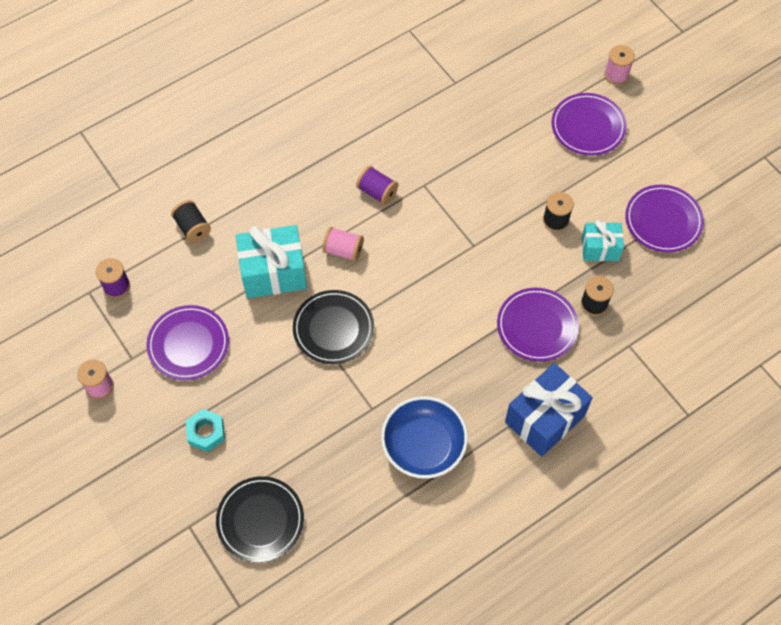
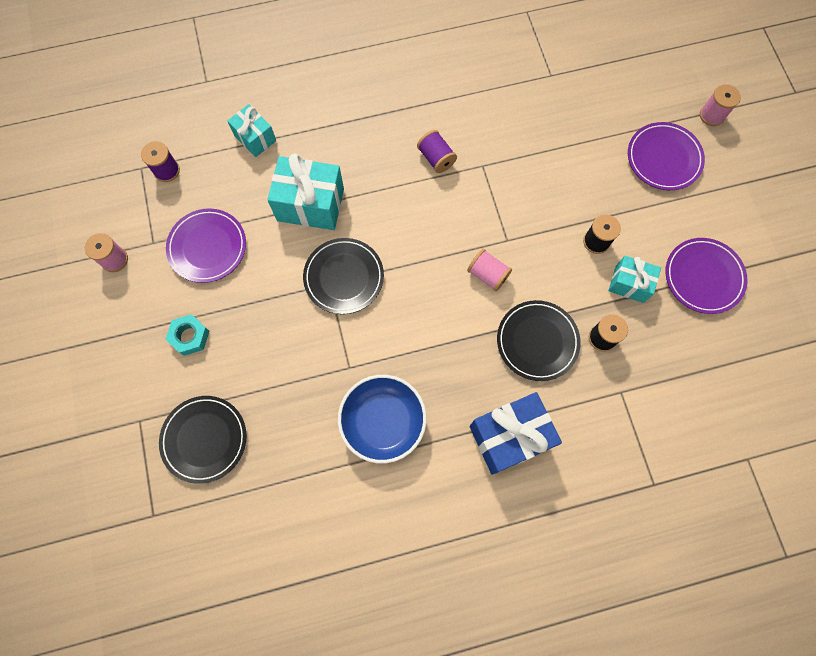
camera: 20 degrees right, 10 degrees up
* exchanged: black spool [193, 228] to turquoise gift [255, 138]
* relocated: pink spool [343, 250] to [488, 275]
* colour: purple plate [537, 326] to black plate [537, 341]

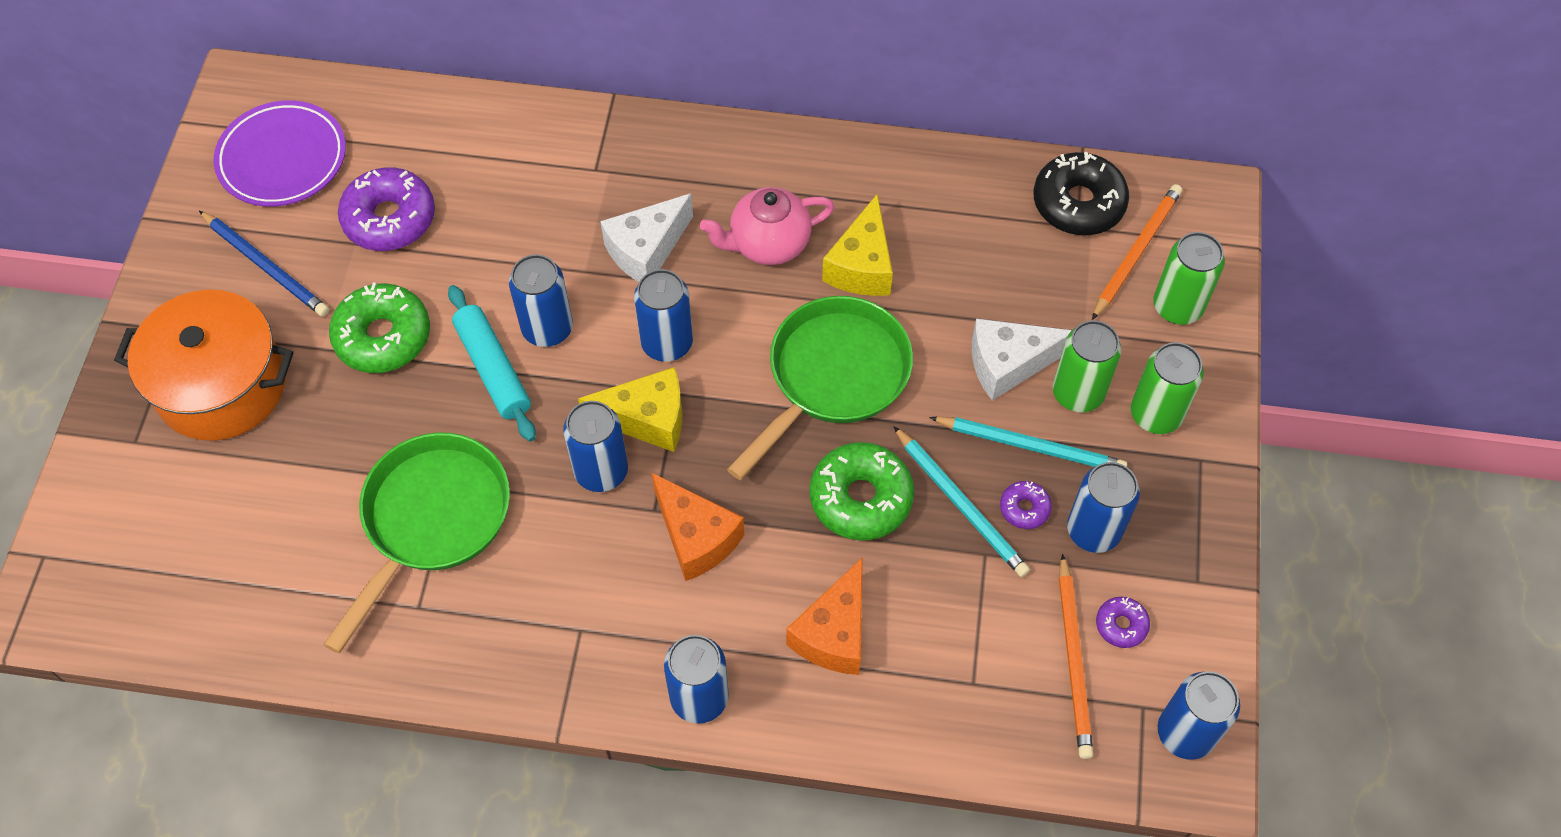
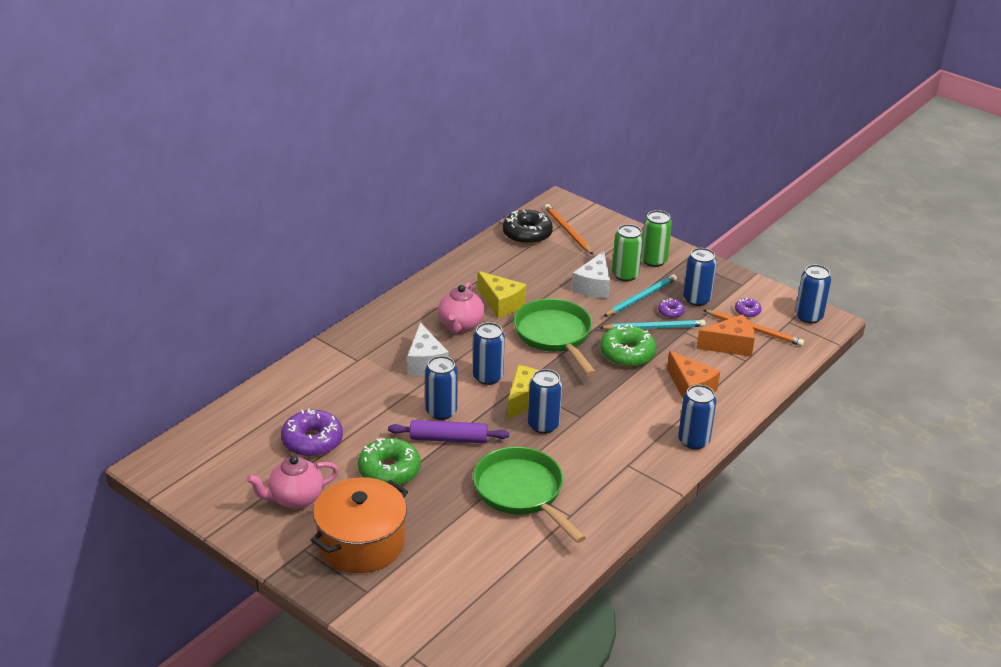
camera: 60 degrees left, 25 degrees down
* exchanged: blue pencil [265, 266] to pink teapot [295, 498]
* missing: purple plate [282, 158]
* colour: turquoise rolling pin [493, 369] to purple rolling pin [448, 439]
* relocated: orange cheese [696, 537] to [730, 345]
* missing: green can [1177, 306]

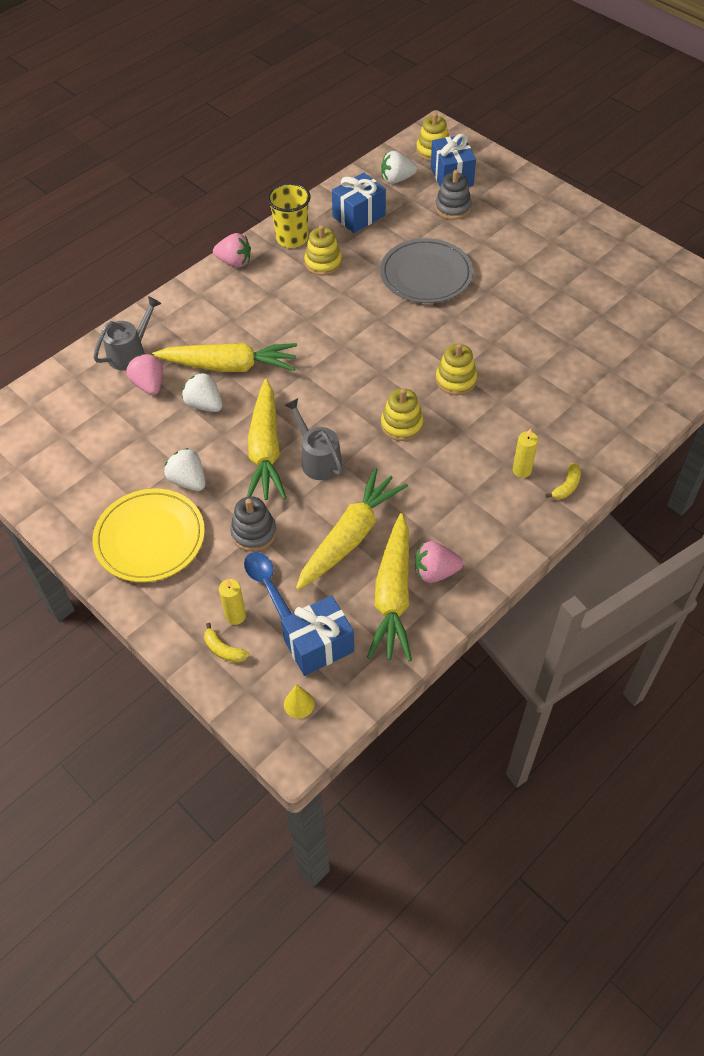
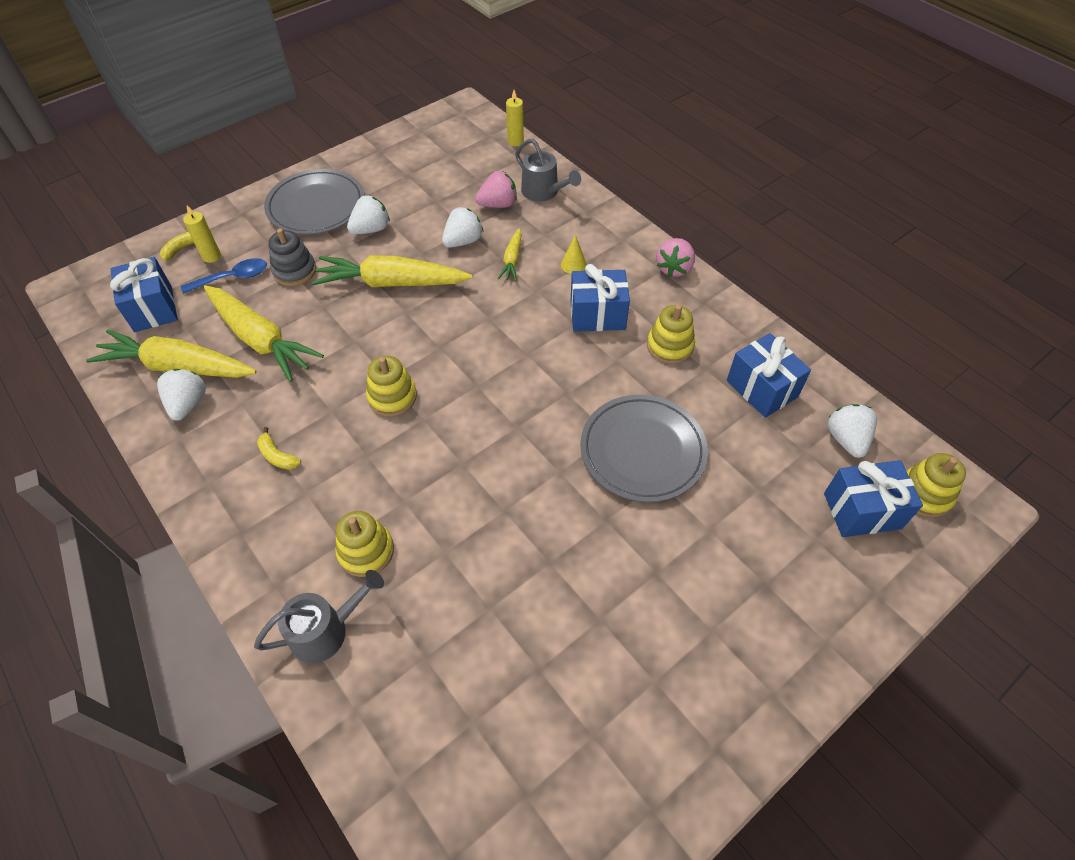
camera: 95 degrees right, 0 degrees up
* colour: yellow plate [150, 538] to grey plate [316, 206]
* size: yellow carrot [229, 366] = [512, 260] x0.49
* missing: yellow cup [292, 238]
* relocated: grey watering can [317, 459] to [326, 630]
* relocated: yellow cone [299, 704] to [573, 264]
* colour: pink strawberry [435, 572] to white strawberry [188, 404]
* missing: grey stacking toy [453, 208]
* relocated: yellow stacking toy [455, 380] to [366, 551]
* relocated: yellow candle [522, 470] to [515, 141]
* relocated: yellow banana [566, 486] to [277, 456]
* appeared: blue gift [597, 315]

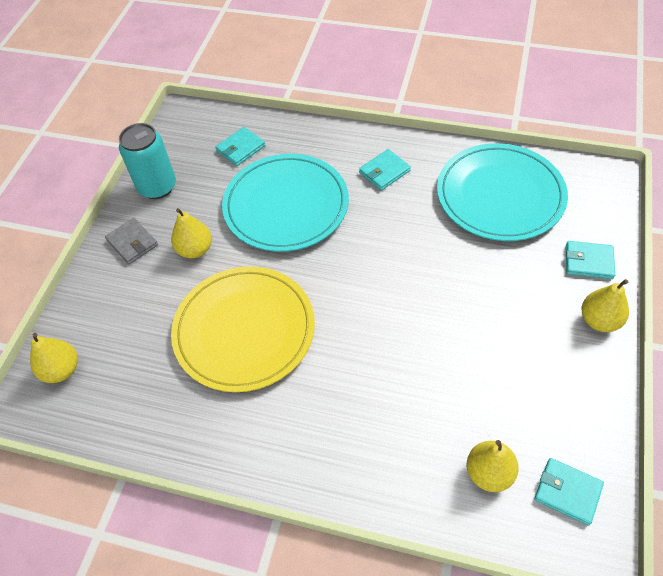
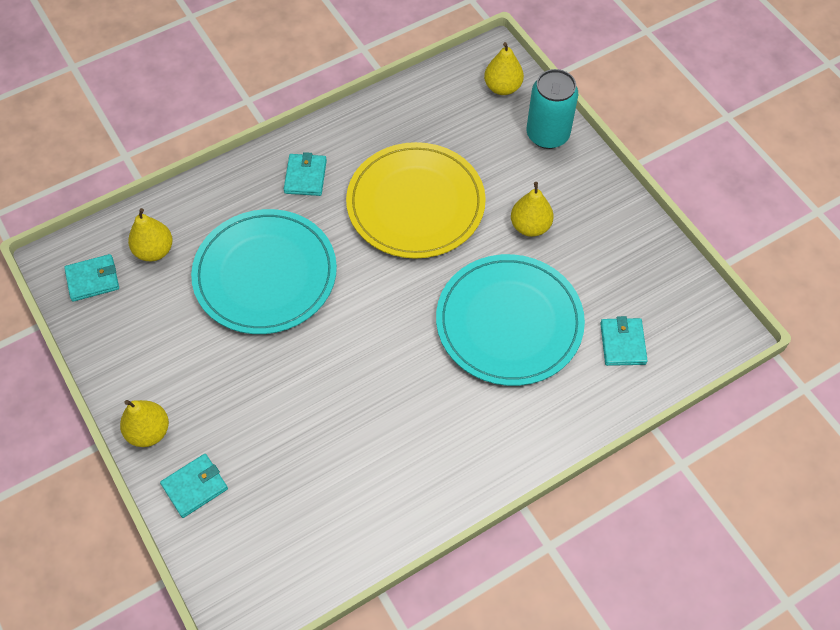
camera: 130 degrees right, 5 degrees up
* missing: grey wallet [132, 243]
* relocated: turquoise can [157, 187] to [547, 135]
* relocated: turquoise wallet [384, 172] to [305, 176]
* relocated: turquoise plate [500, 195] to [265, 274]

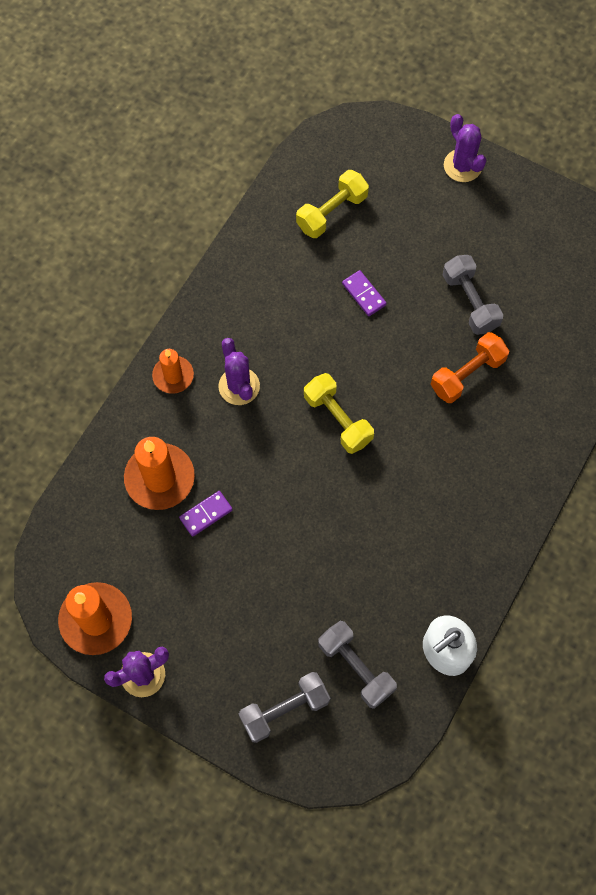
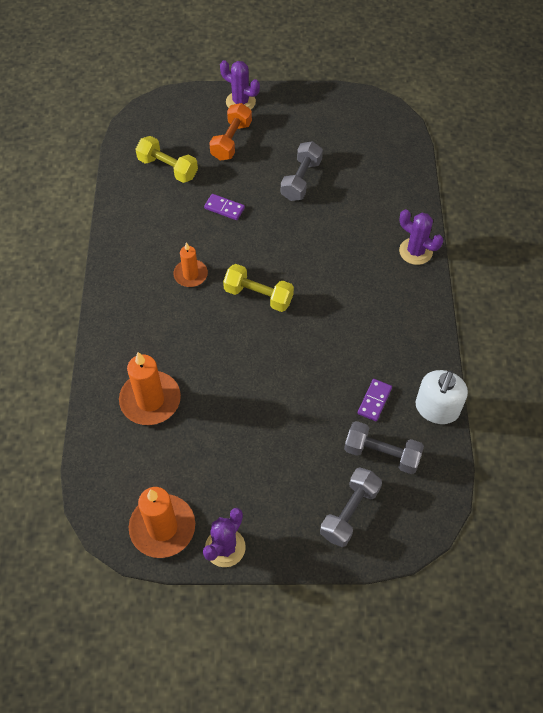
camera: 30 degrees left, 10 degrees down
* relocated: orange candle [173, 376] to [190, 274]
* relocated: purple domino [206, 514] to [374, 401]
* relocated: purple cactus [239, 386] to [415, 251]
* spun: yellow dumbbell [332, 212] = [168, 168] 75 degrees counterclockwise
* relocated: orange dumbbell [467, 374] to [231, 141]
* spun: grey dumbbell [470, 302] = [301, 180] 75 degrees clockwise

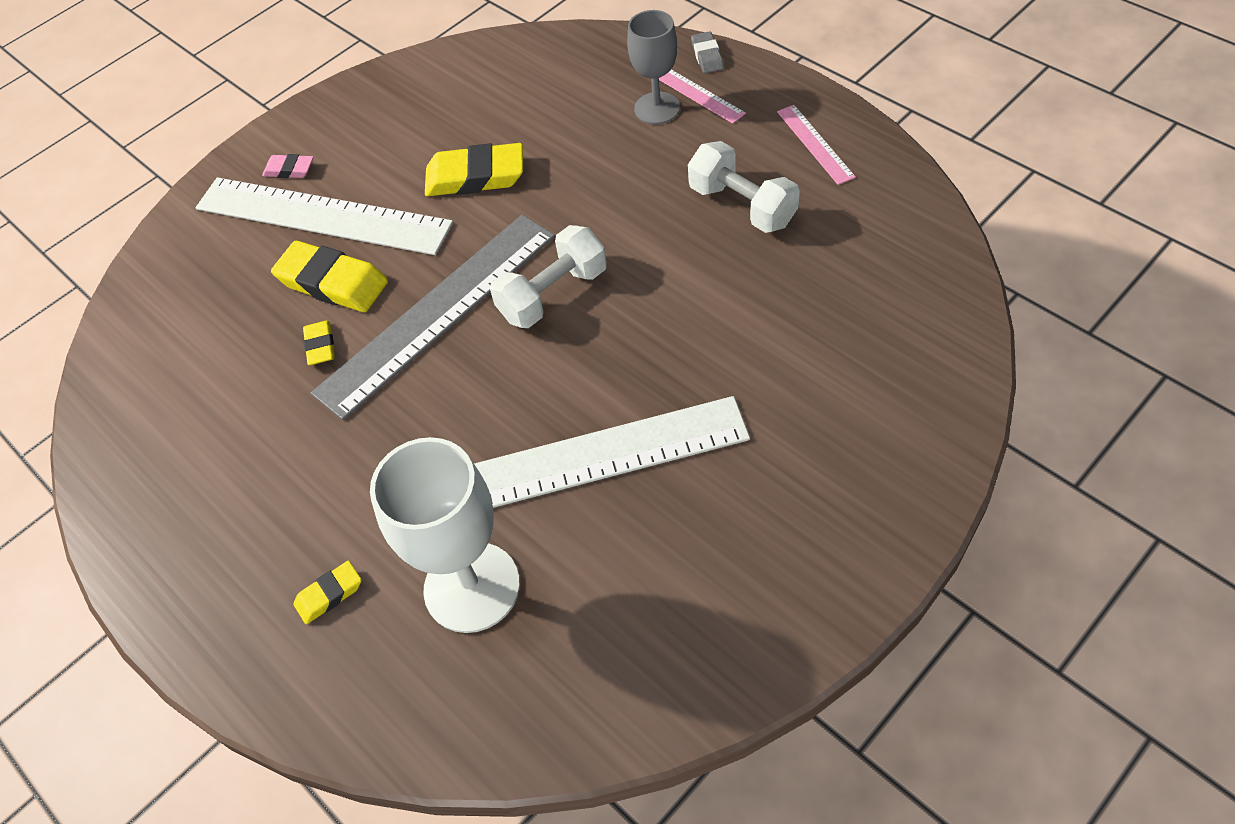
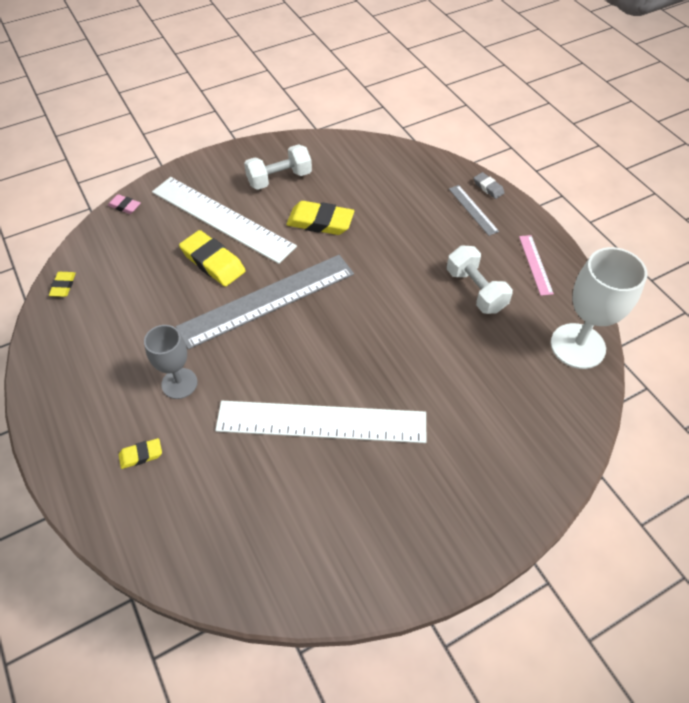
camera: 10 degrees right, 0 degrees up
* relocated: pink eraser [289, 170] to [125, 206]
* relocated: yellow eraser [320, 346] to [63, 286]
* relocated: white goblet [472, 587] to [577, 346]
* relocated: white dumbbell [553, 294] to [279, 179]
* relocated: grey goblet [657, 108] to [179, 383]
* colour: pink ruler [696, 93] to grey ruler [473, 210]
* spun: grey eraser [707, 56] = [488, 187] 45 degrees counterclockwise

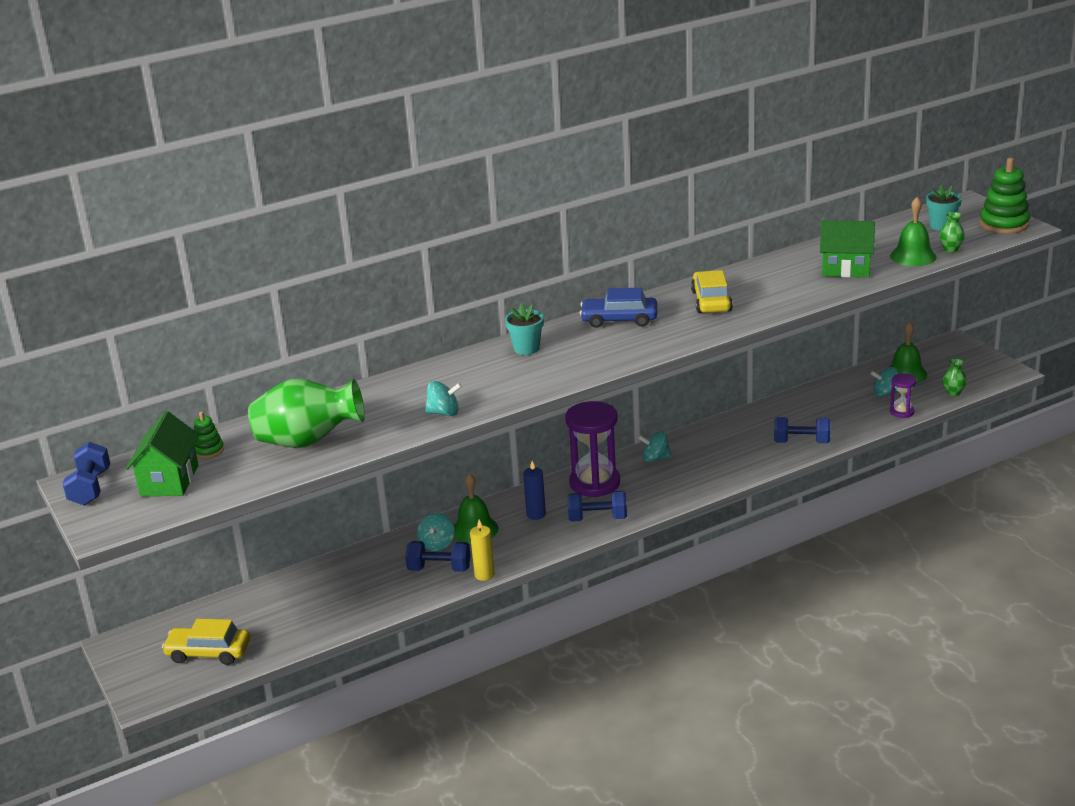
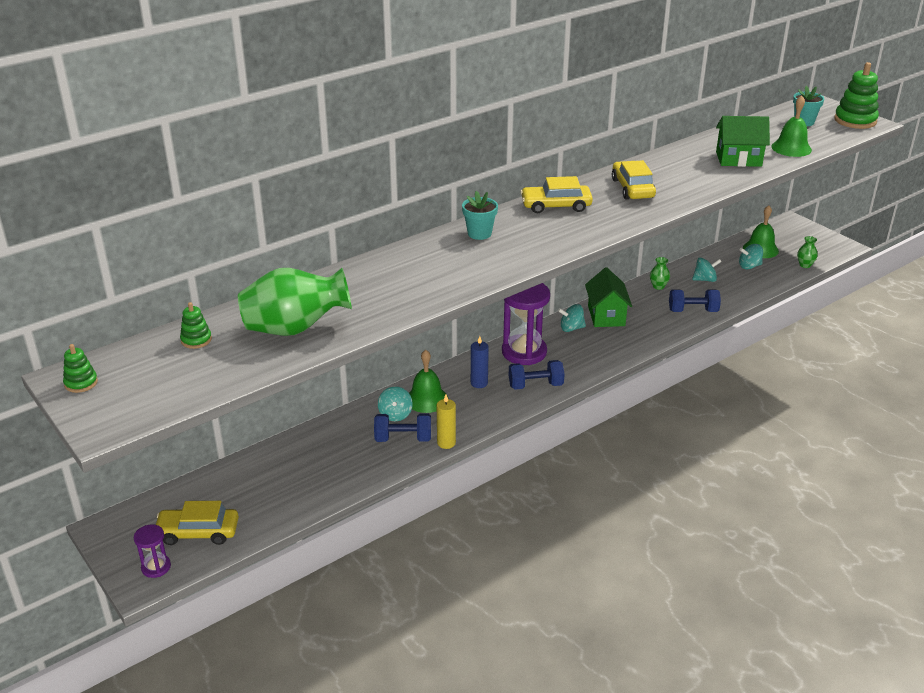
camera: 10 degrees left, 5 degrees up
* exchanged: blue dumbbell [90, 488] to green stacking toy [81, 383]
* relocated: green house [169, 480] to [606, 316]
* relocated: turquoise spinning top [444, 413] to [705, 279]
* colour: blue car [619, 319] to yellow car [556, 206]
* relocated: purple hourglass [902, 412] to [156, 567]
* relocated: green vase [950, 249] to [658, 286]

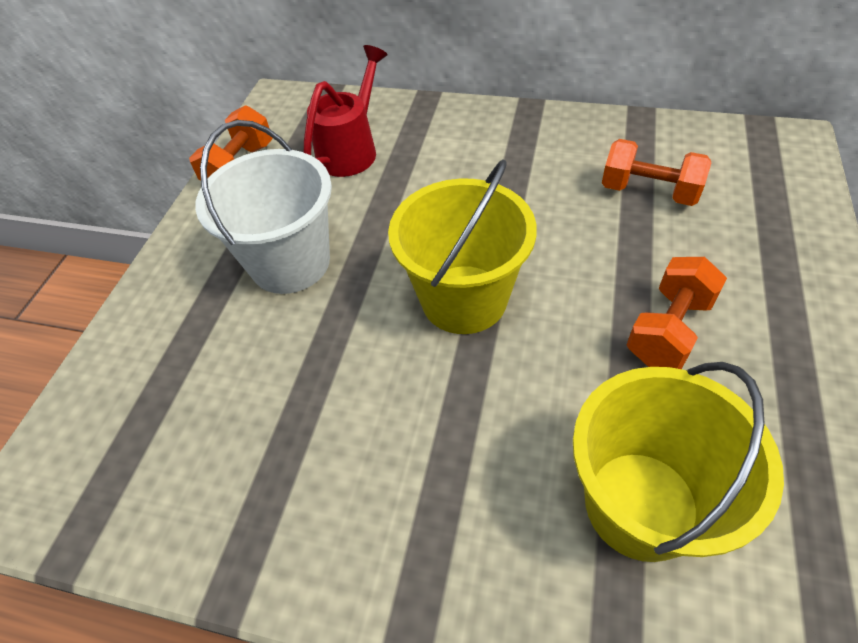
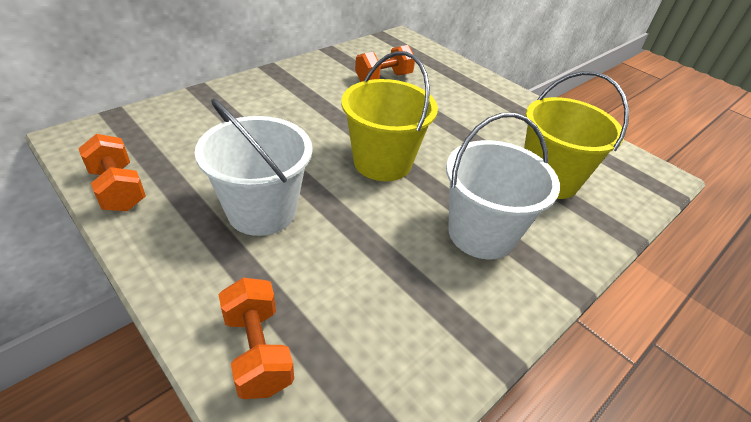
camera: 65 degrees left, 10 degrees down
* missing: red watering can [351, 150]
* relocated: orange dumbbell [668, 330] to [258, 351]
* appeared: white bucket [481, 233]

